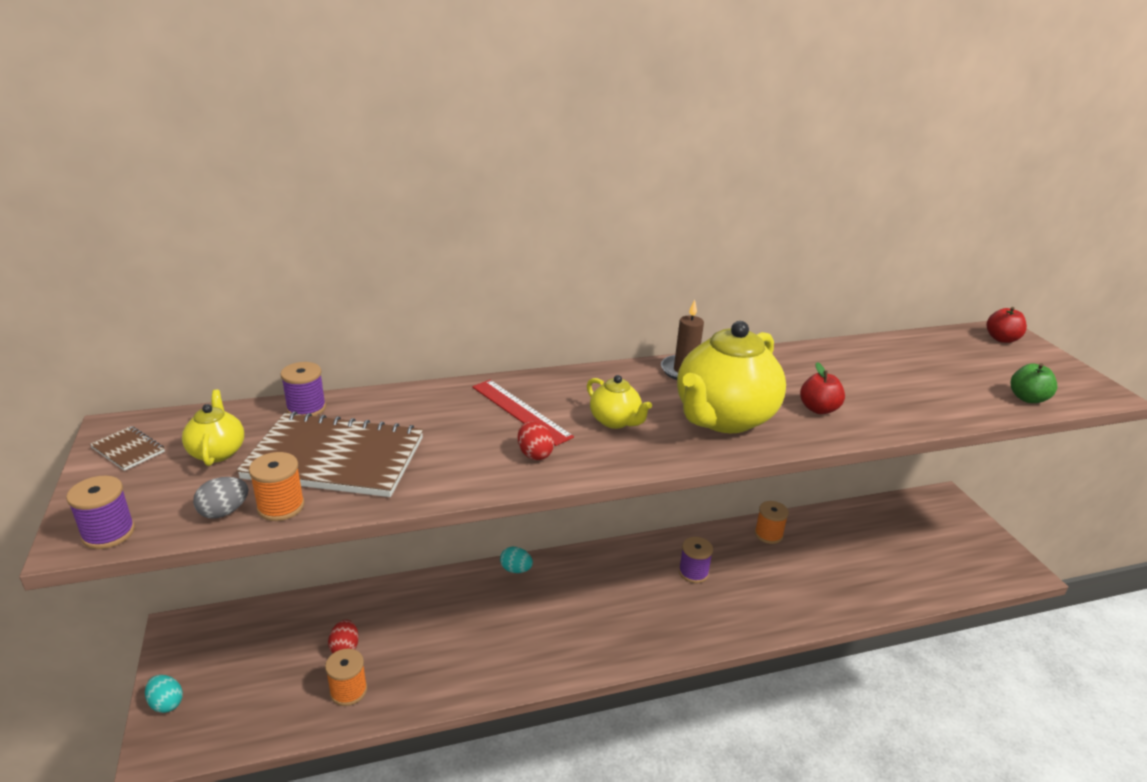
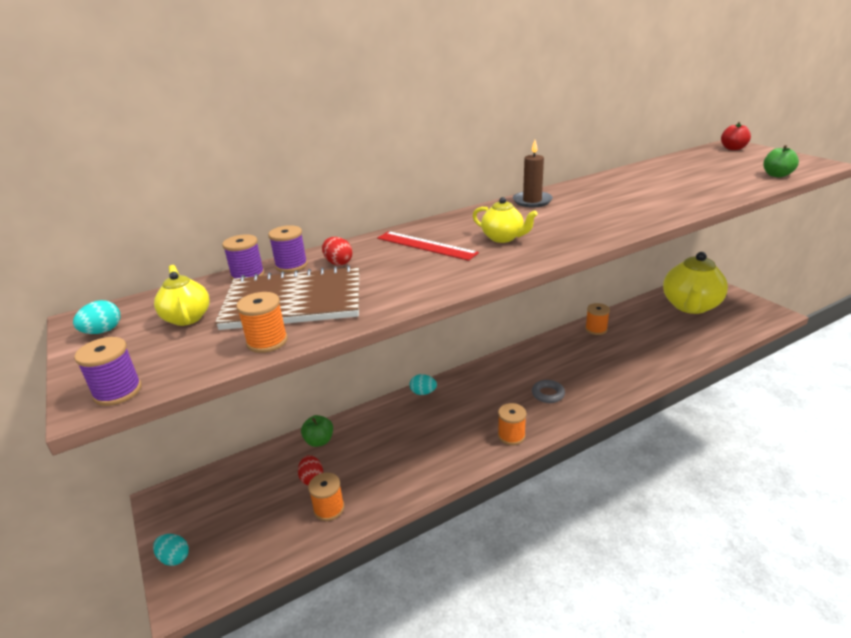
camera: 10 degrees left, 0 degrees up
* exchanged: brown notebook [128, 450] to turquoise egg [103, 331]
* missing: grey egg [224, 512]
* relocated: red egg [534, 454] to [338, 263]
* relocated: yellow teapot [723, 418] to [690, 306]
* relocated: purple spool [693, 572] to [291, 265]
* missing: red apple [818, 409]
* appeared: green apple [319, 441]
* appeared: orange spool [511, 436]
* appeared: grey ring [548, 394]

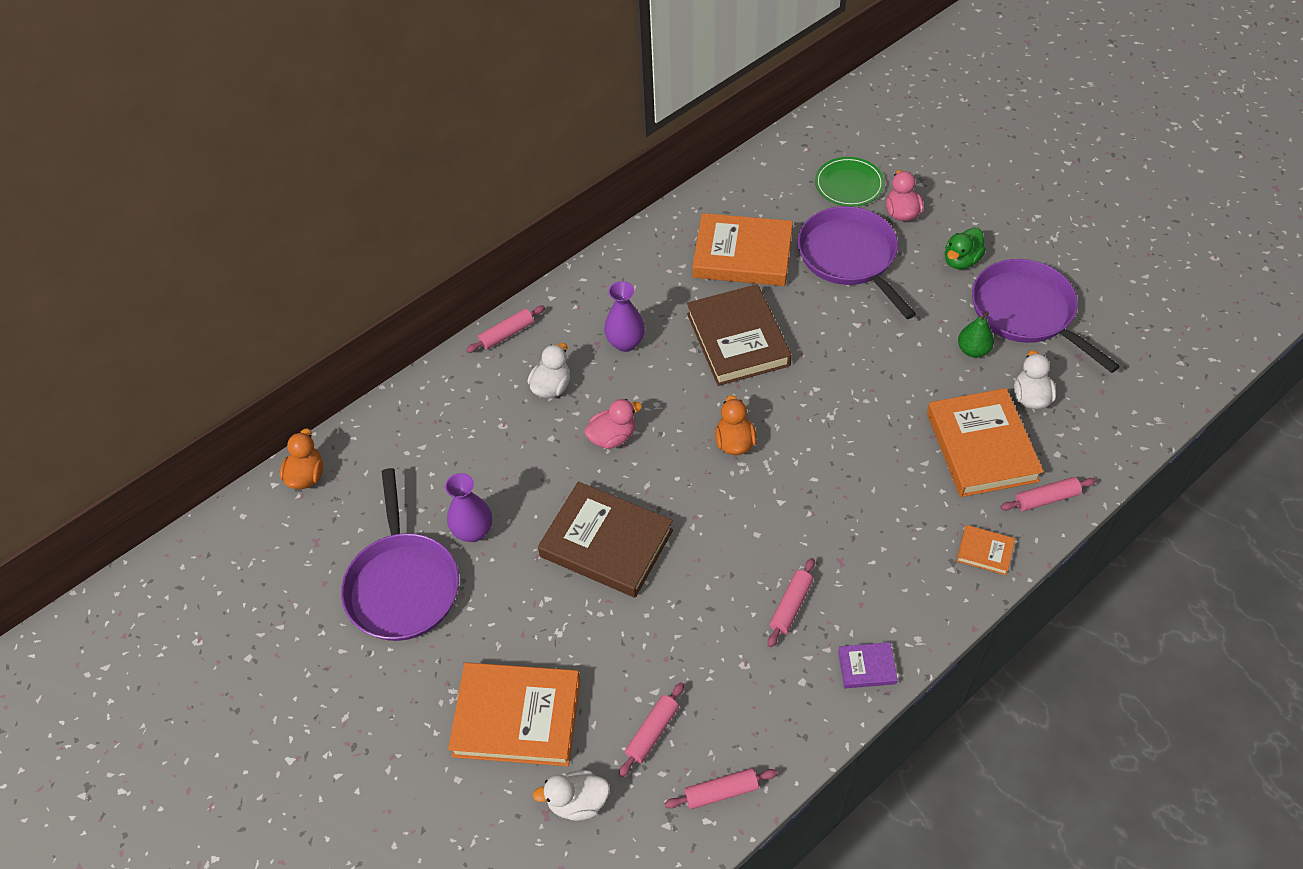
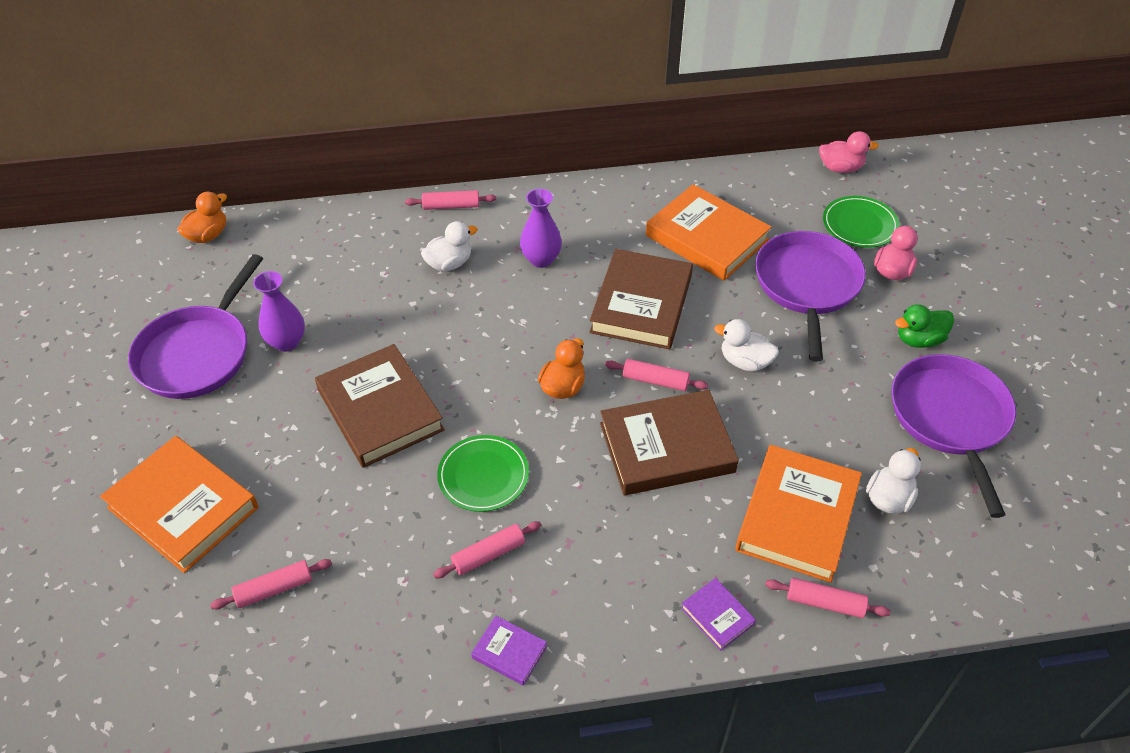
camera: 30 degrees right, 5 degrees down
* relocated: white duck [577, 802] to [745, 361]
* relocated: pink duck [612, 437] to [840, 168]
* relocated: pink rolling pin [721, 792] to [655, 381]
* colour: orange book [984, 551] to purple book [717, 616]
* missing: green pear [973, 350]
* appeared: green plate [483, 475]
* appeared: brown book [666, 447]

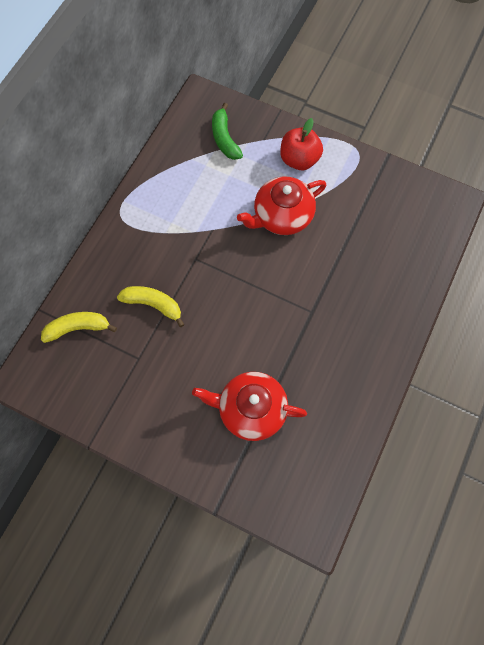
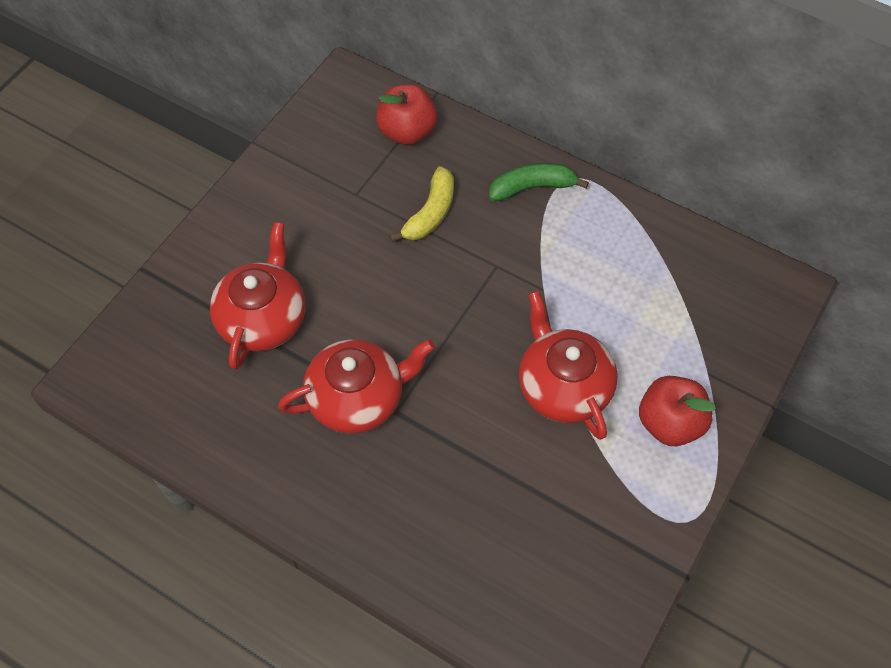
camera: 95 degrees right, 10 degrees down
* exchanged: yellow banana [78, 328] to red apple [407, 132]
* relocated: green banana [224, 138] to [532, 187]
* appeared: red teapot [357, 398]

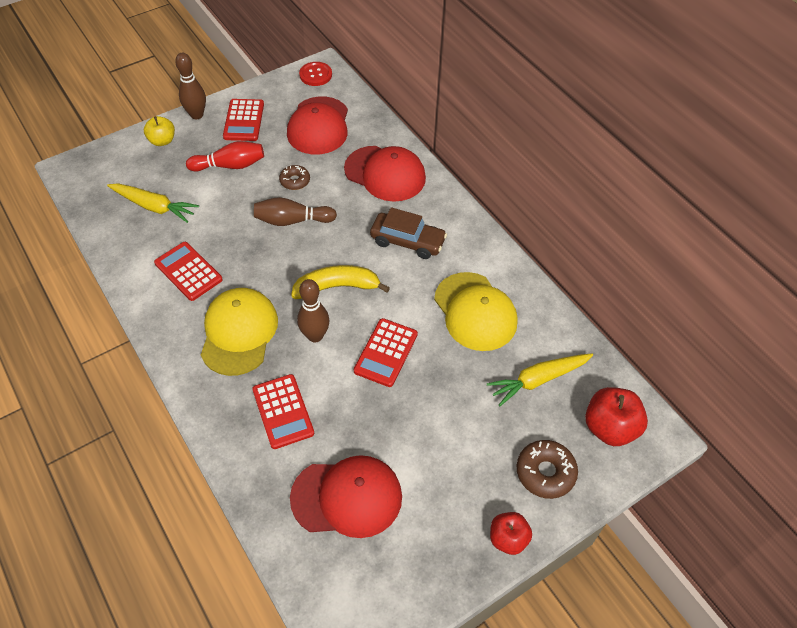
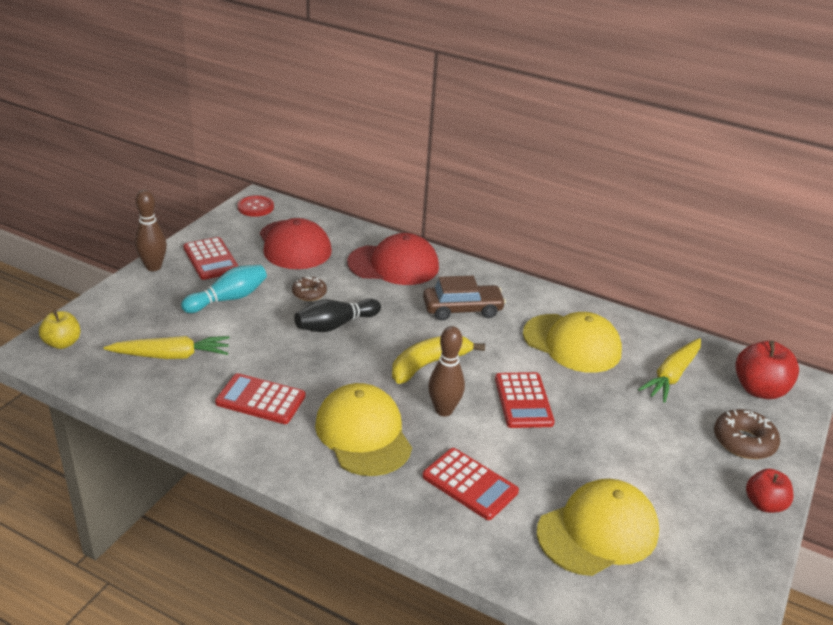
camera: 30 degrees left, 20 degrees down
* relocated: yellow apple [162, 141] to [62, 343]
* colour: red bowling pin [230, 165] to turquoise bowling pin [228, 299]
* colour: brown bowling pin [292, 220] to black bowling pin [335, 325]
* colour: red cap [347, 497] to yellow cap [598, 531]

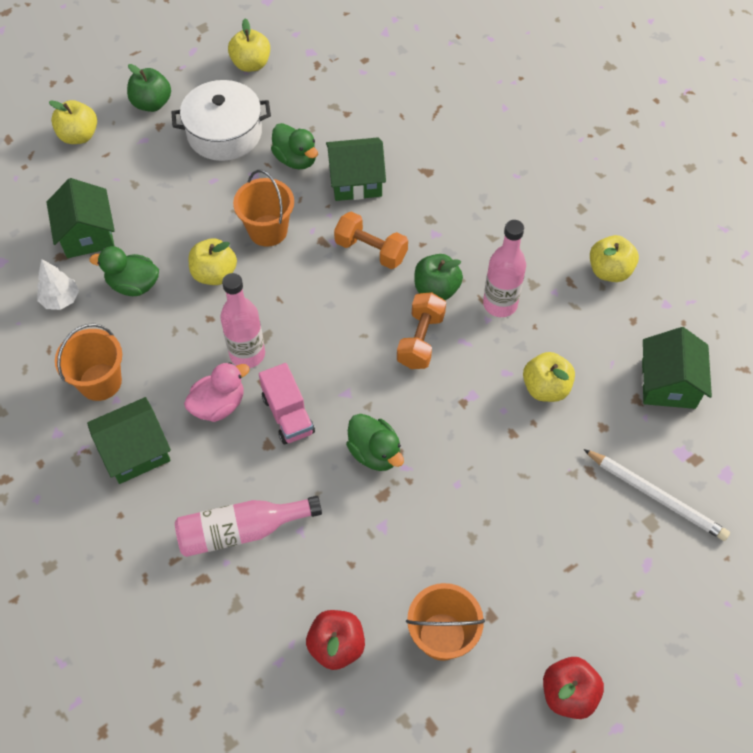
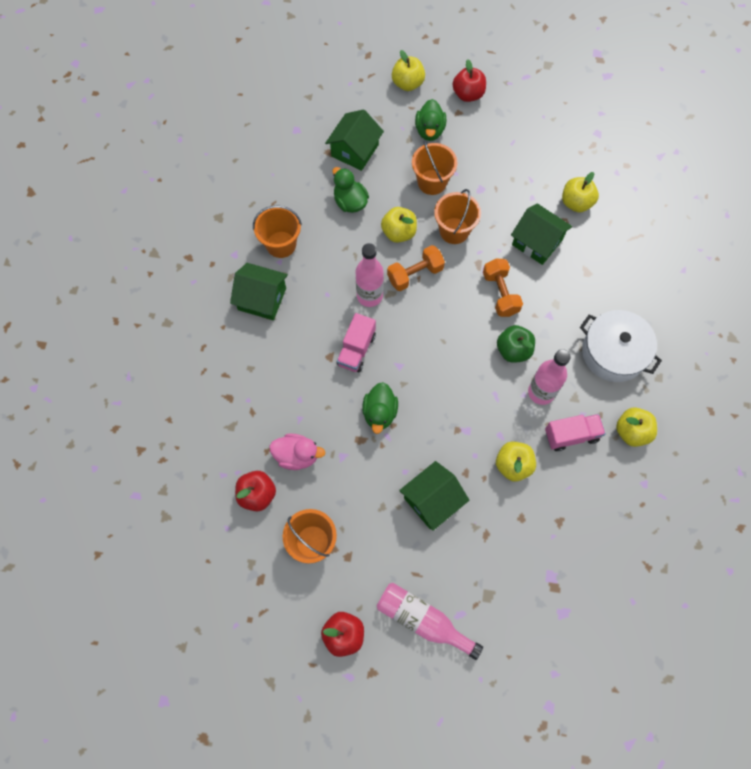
camera: 45 degrees right, 10 degrees up
* missing: white tree [61, 299]
* colour: green apple [152, 104] to red apple [468, 94]
* relocated: white pot [224, 133] to [613, 352]
* relocated: pink bottle [241, 531] to [422, 620]
* relocated: pink duck [219, 405] to [297, 455]
* relocated: yellow apple [251, 64] to [576, 203]
* relocated: green duck [296, 159] to [429, 130]
* relocated: orange dumbbell [420, 340] to [415, 274]
* missing: white pencil [656, 496]
* relocated: green house [668, 383] to [432, 500]
* appeared: orange bucket [432, 182]
* appeared: pink truck [571, 435]

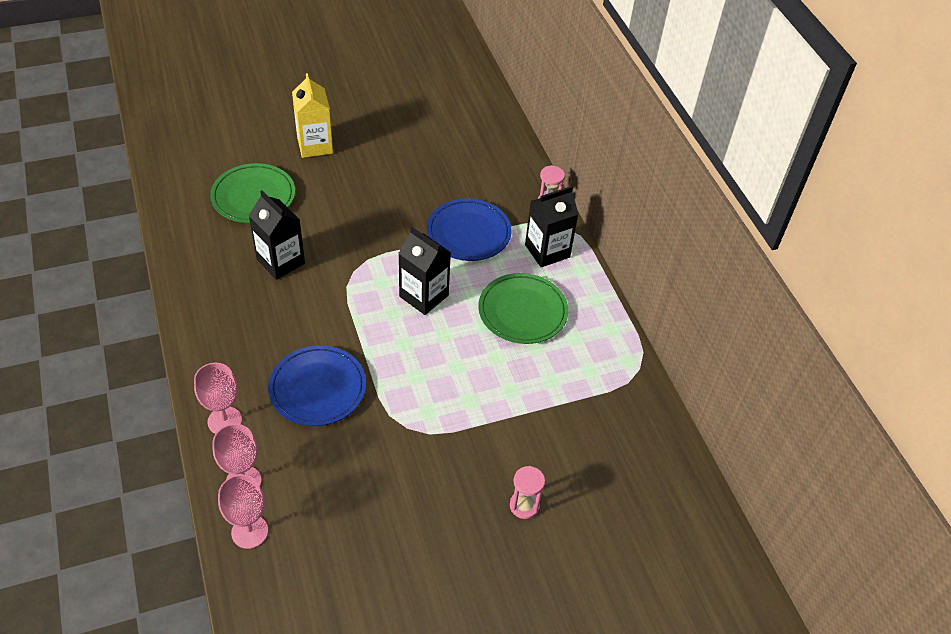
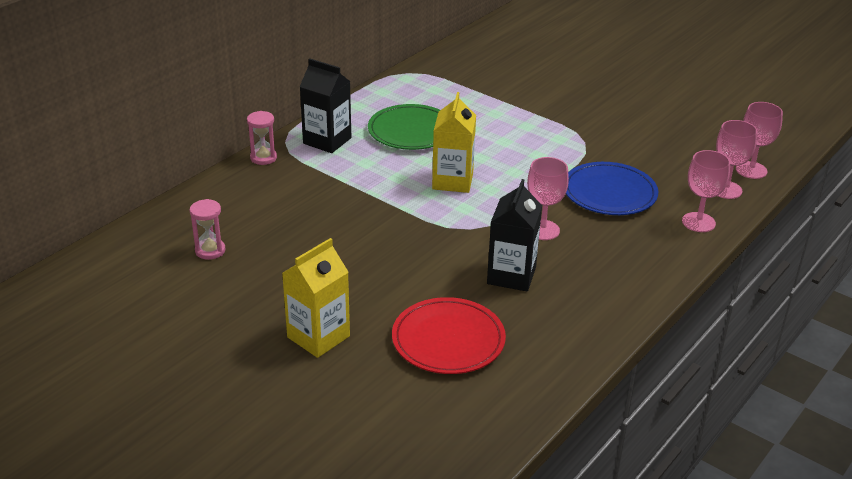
camera: 120 degrees left, 15 degrees down
* colour: green plate [253, 196] to red plate [448, 340]
* colour: black carton [423, 296] to yellow carton [452, 181]
* missing: blue plate [468, 233]
* relocated: pink hourglass [524, 505] to [210, 251]
* appeared: pink goblet [542, 230]

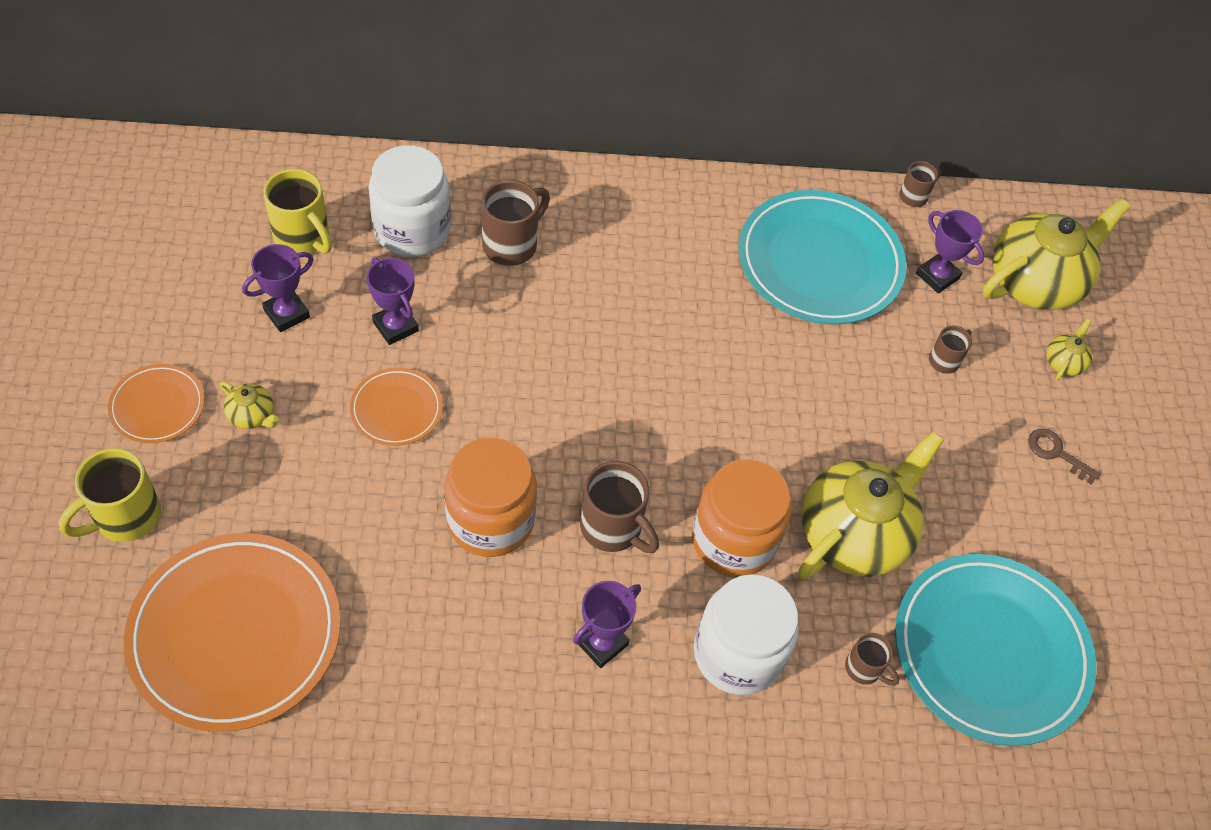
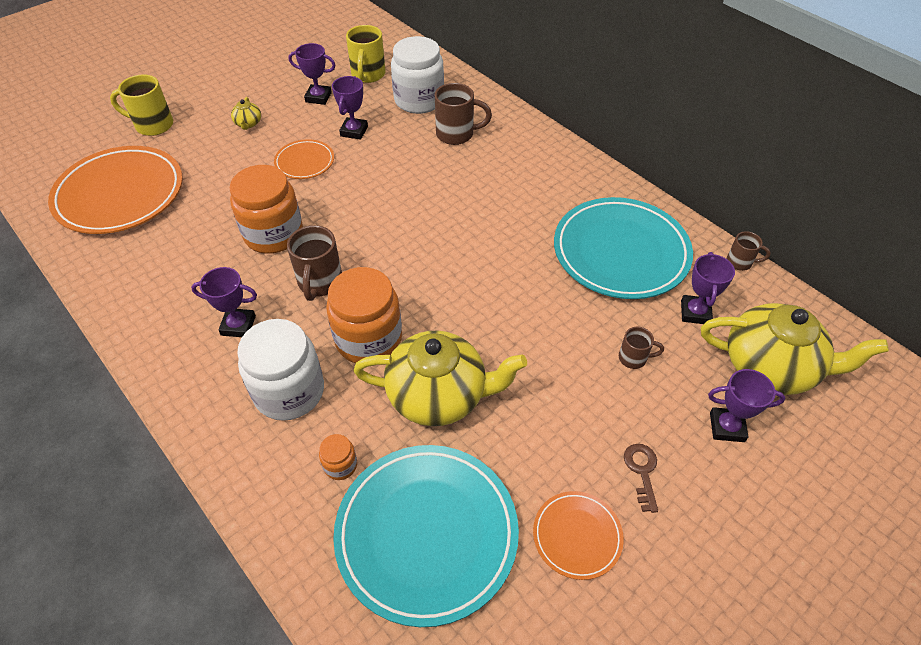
camera: 55 degrees right, 5 degrees down
* relocated: orange plate [158, 406] to [577, 536]
* exchanged: brown mug [864, 669] to orange jar [340, 465]
* exchanged: yellow teapot [1064, 362] to purple trophy [727, 427]

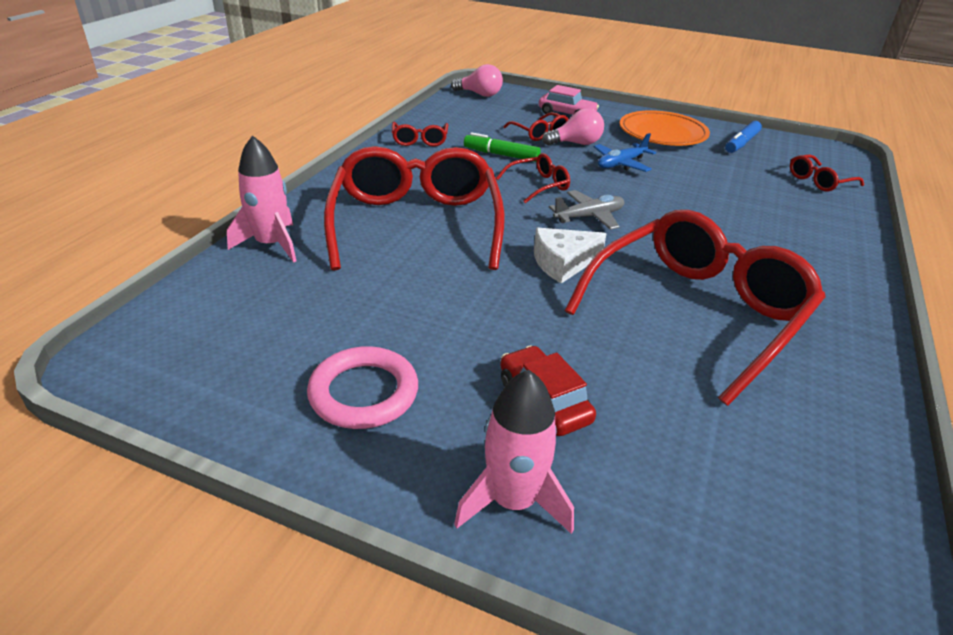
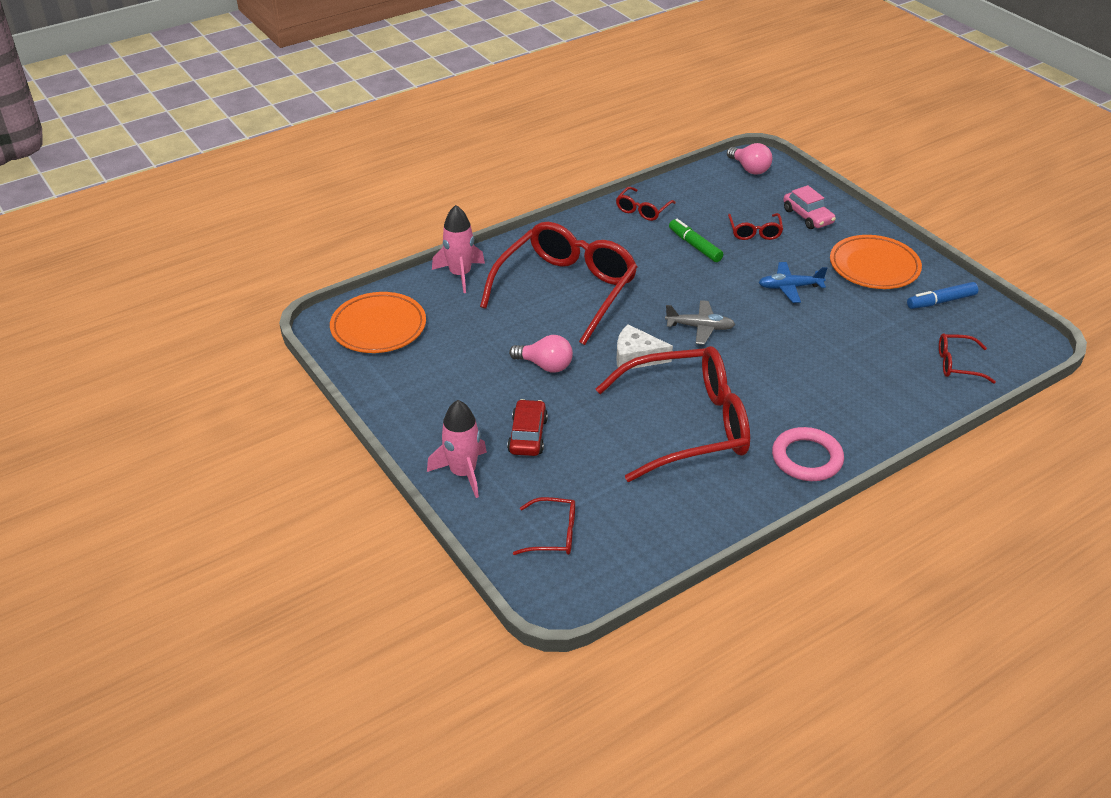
camera: 35 degrees right, 5 degrees up
* relocated: pink ring [364, 393] to [807, 458]
* relocated: red glasses [538, 185] to [553, 534]
* relocated: pink light bulb [576, 143] to [545, 365]
* appeared: orange plate [378, 327]

